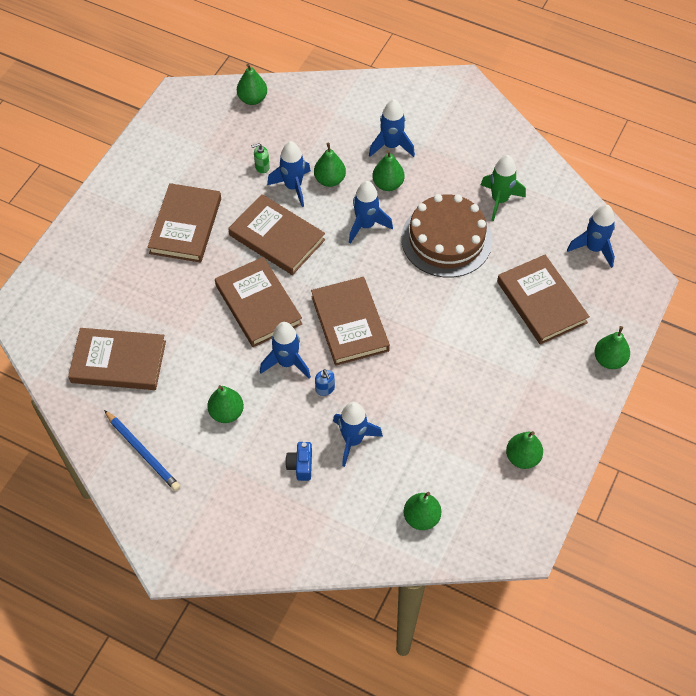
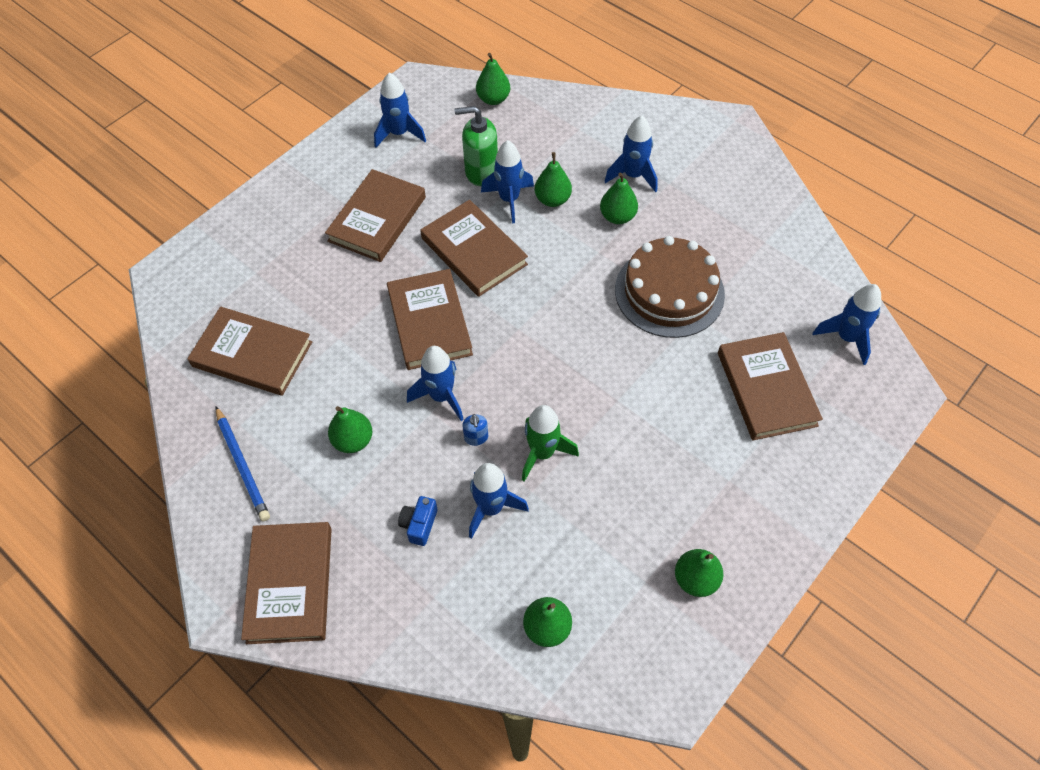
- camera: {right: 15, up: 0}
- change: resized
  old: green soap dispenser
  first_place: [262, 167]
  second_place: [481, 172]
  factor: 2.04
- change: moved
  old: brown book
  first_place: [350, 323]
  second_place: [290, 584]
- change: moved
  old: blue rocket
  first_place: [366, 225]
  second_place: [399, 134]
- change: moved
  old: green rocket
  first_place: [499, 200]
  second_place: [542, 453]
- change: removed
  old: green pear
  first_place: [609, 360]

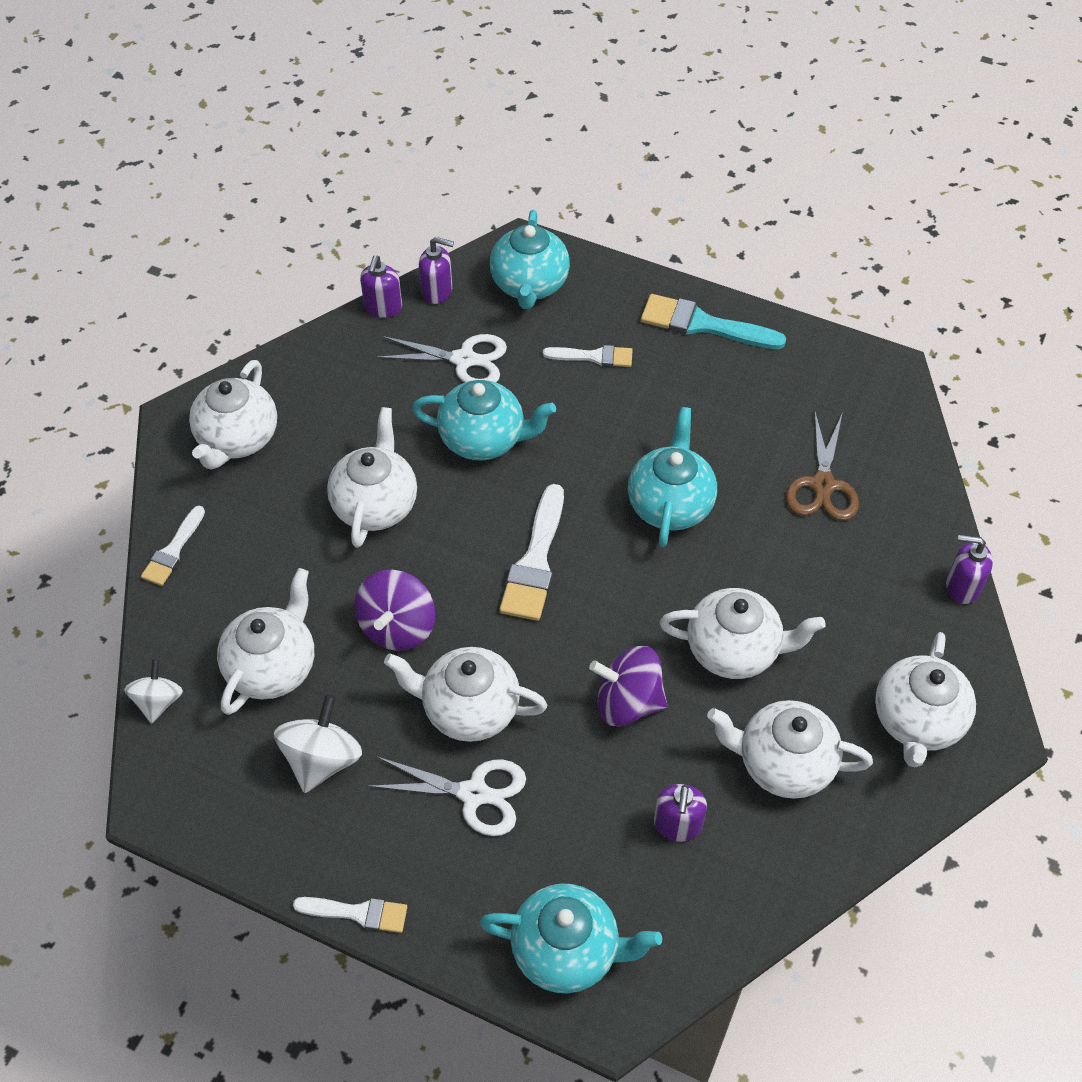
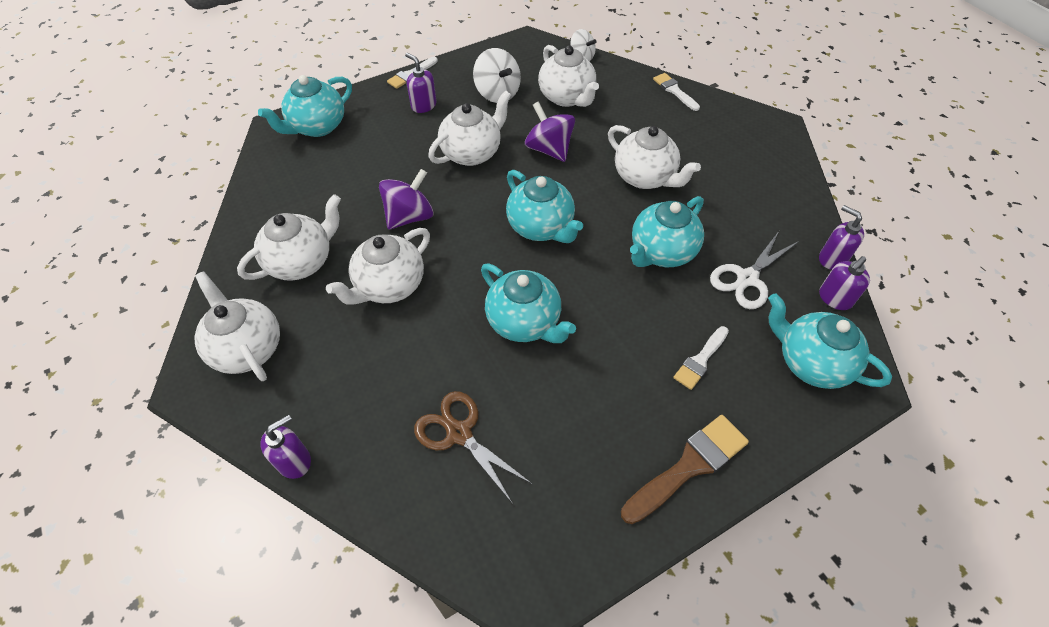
- camera: {right: 125, up: 0}
- change: removed
  old: white teapot
  first_place: [237, 439]
- change: removed
  old: white scissors
  first_place: [474, 794]
- change: replaced
  old: white brush
  new: turquoise teapot
  first_place: [535, 561]
  second_place: [541, 227]
- change: recoloured
  old: turquoise brush
  new: brown brush
  first_place: [703, 325]
  second_place: [688, 466]
- change: moved
  old: purple soap dispenser
  first_place: [677, 825]
  second_place: [423, 105]

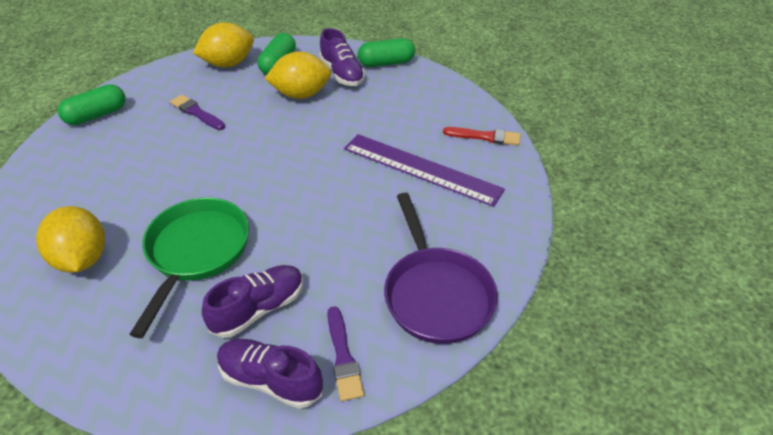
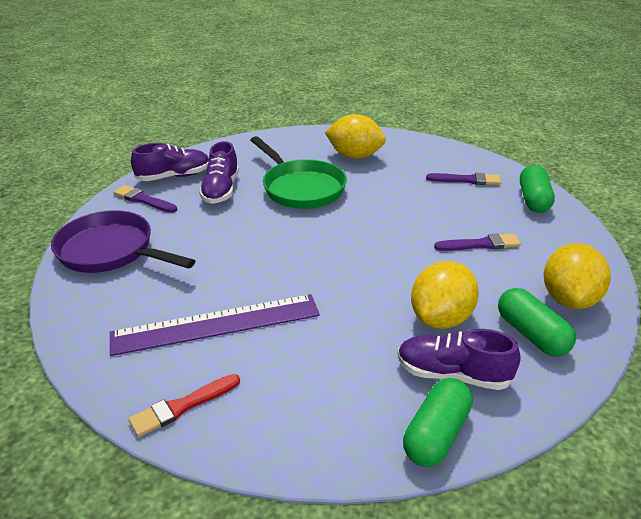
- camera: {right: 135, up: -10}
- change: added
  new: purple brush
  second_place: [467, 180]

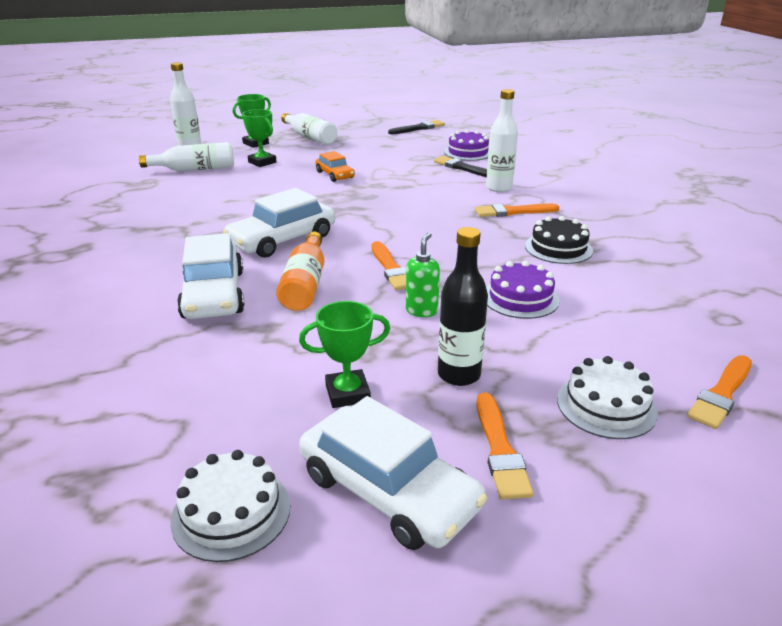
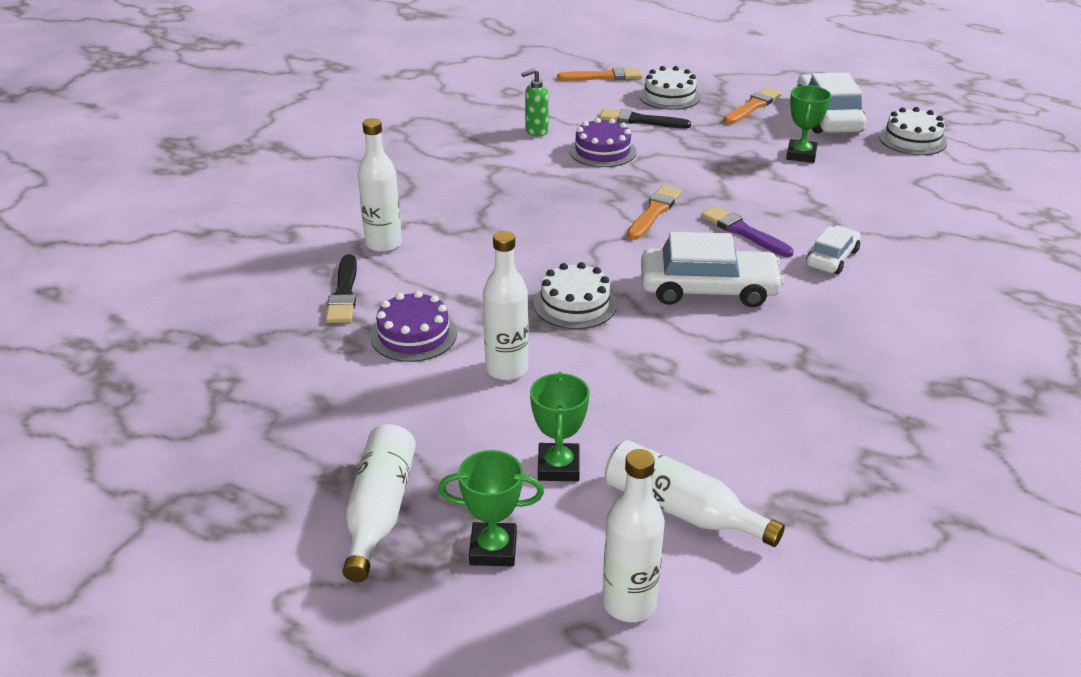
- camera: {right: -135, up: 5}
- change: resized
  old: white car
  first_place: [213, 294]
  second_place: [832, 258]
  factor: 0.57
- change: replaced
  old: orange bottle
  new: purple brush
  first_place: [305, 284]
  second_place: [743, 232]
- change: turned
  old: green trophy
  first_place: [347, 393]
  second_place: [801, 155]
  degrees: 75
- change: replaced
  old: orange car
  new: white bottle
  first_place: [335, 175]
  second_place: [507, 369]
- change: moved
  old: black brush
  first_place: [418, 128]
  second_place: [640, 120]
- change: moved
  old: green soap dispenser
  first_place: [421, 311]
  second_place: [536, 131]
- change: removed
  old: black bottle
  first_place: [459, 375]
- change: moved
  old: purple cake
  first_place: [468, 152]
  second_place: [413, 335]
- change: removed
  old: orange brush
  first_place: [513, 212]
- change: removed
  old: black cake
  first_place: [558, 248]
- change: added
  new: white cake
  second_place: [575, 304]

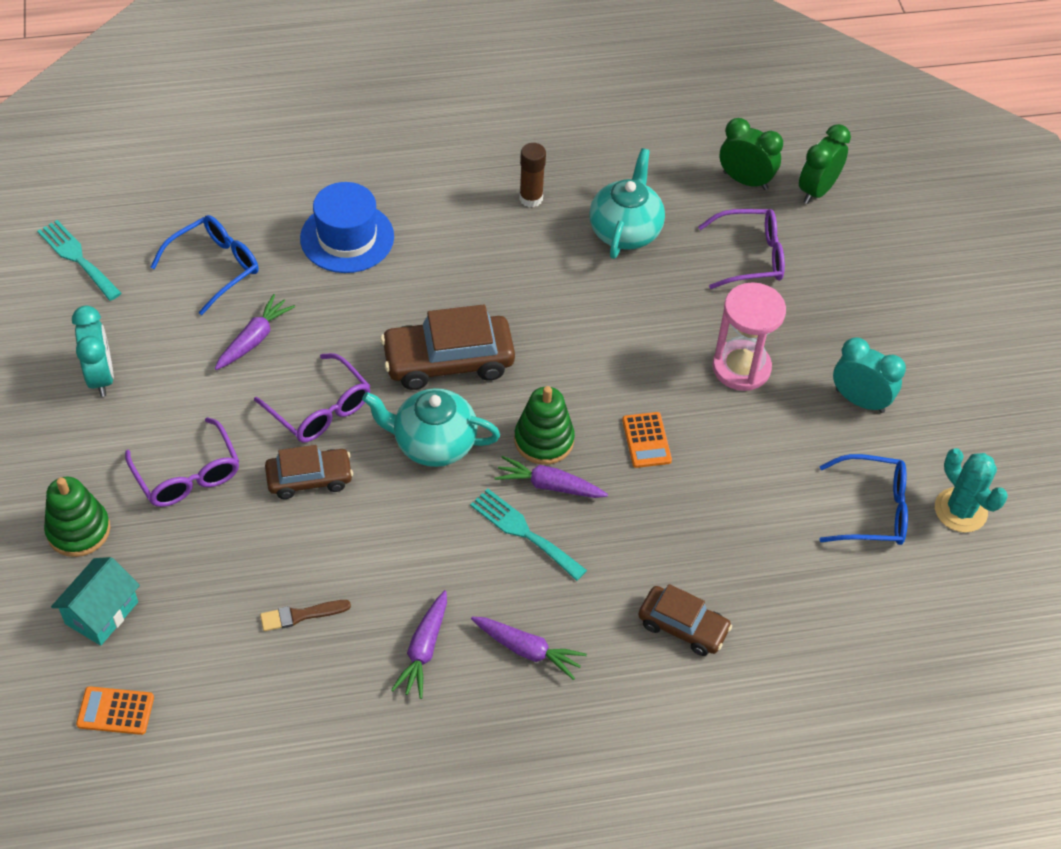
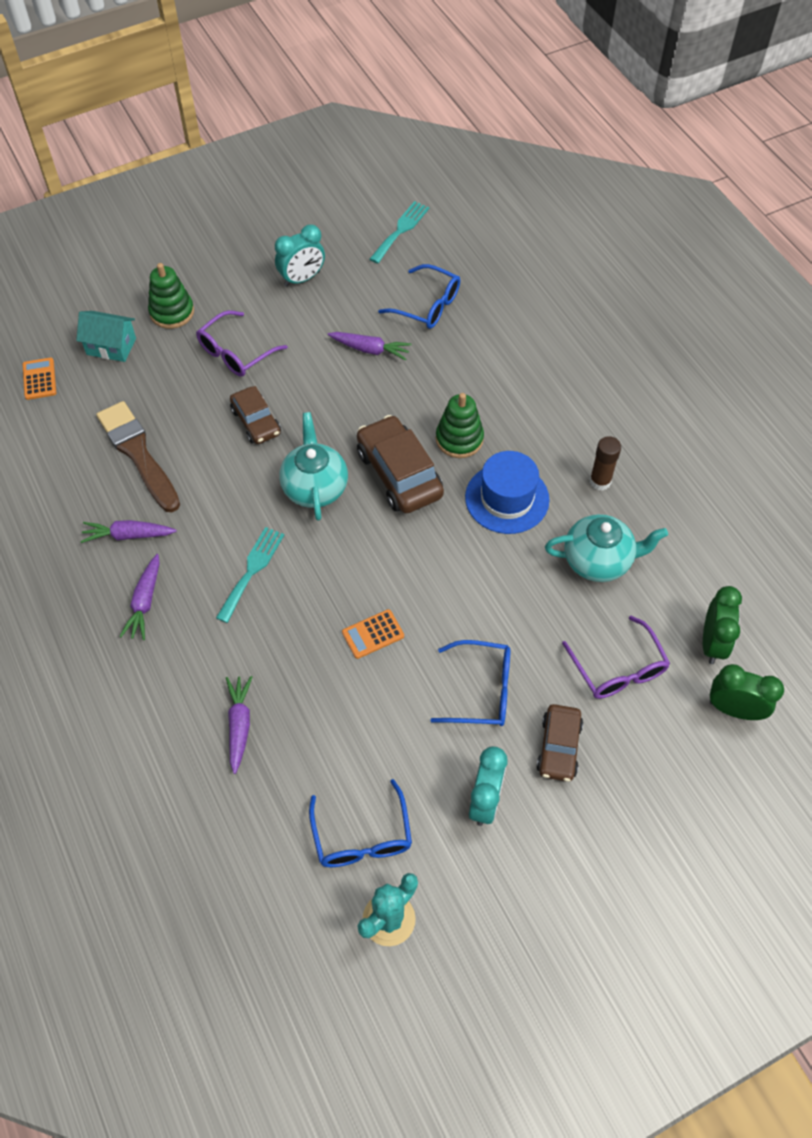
- camera: {right: 75, up: 5}
- change: removed
  old: purple glasses
  first_place: [320, 409]
- change: resized
  old: brown brush
  first_place: [301, 615]
  second_place: [138, 453]
  factor: 2.17
- change: moved
  old: blue hat
  first_place: [347, 237]
  second_place: [507, 498]
- change: moved
  old: purple carrot
  first_place: [549, 485]
  second_place: [239, 725]
- change: moved
  old: green stacking toy
  first_place: [544, 440]
  second_place: [459, 439]
- change: moved
  old: brown car
  first_place: [683, 626]
  second_place: [559, 747]
- change: replaced
  old: pink hourglass
  new: blue glasses
  first_place: [741, 368]
  second_place: [482, 690]

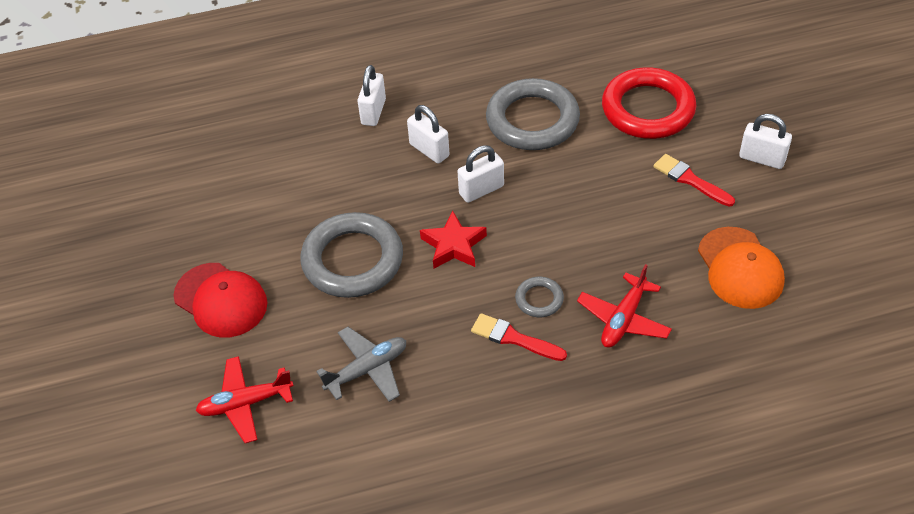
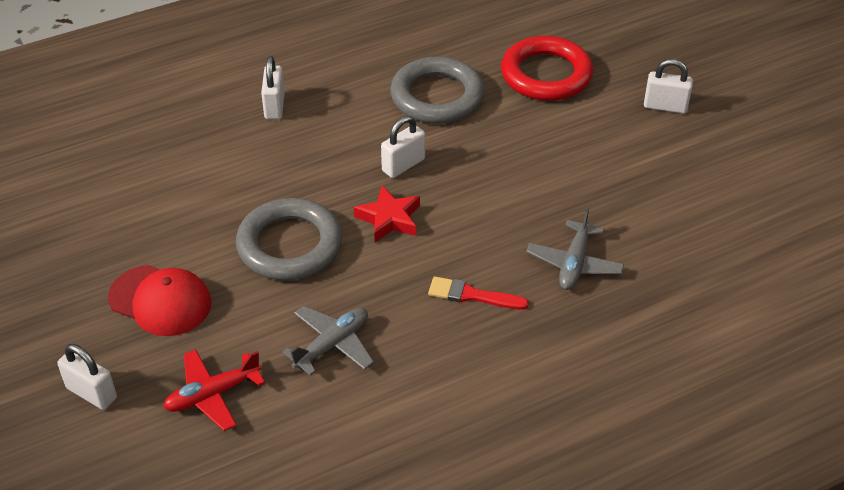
- camera: {right: -15, up: -5}
- change: moved
  old: white padlock
  first_place: [429, 150]
  second_place: [91, 393]
- change: removed
  old: grey ring
  first_place: [539, 299]
- change: recoloured
  old: red plane
  new: grey plane
  first_place: [623, 319]
  second_place: [574, 263]
- change: removed
  old: red brush
  first_place: [690, 180]
- change: removed
  old: orange cap
  first_place: [740, 268]

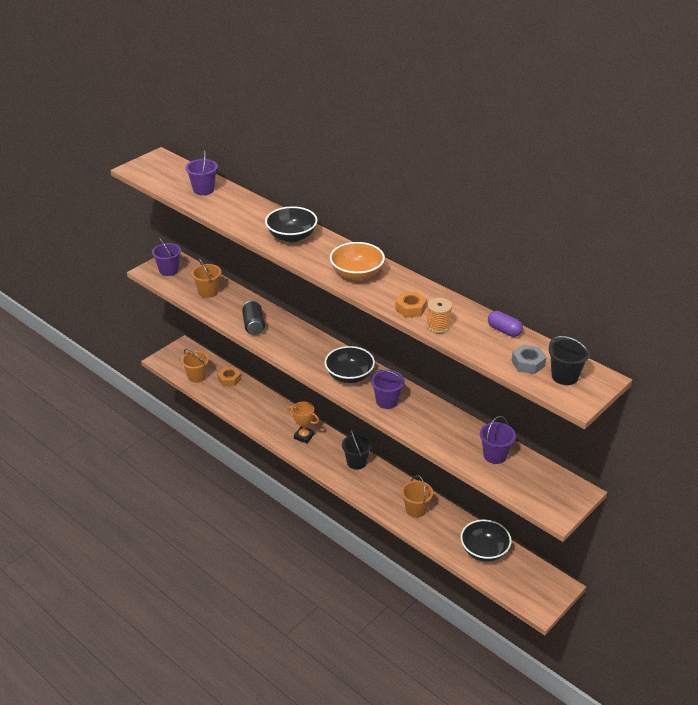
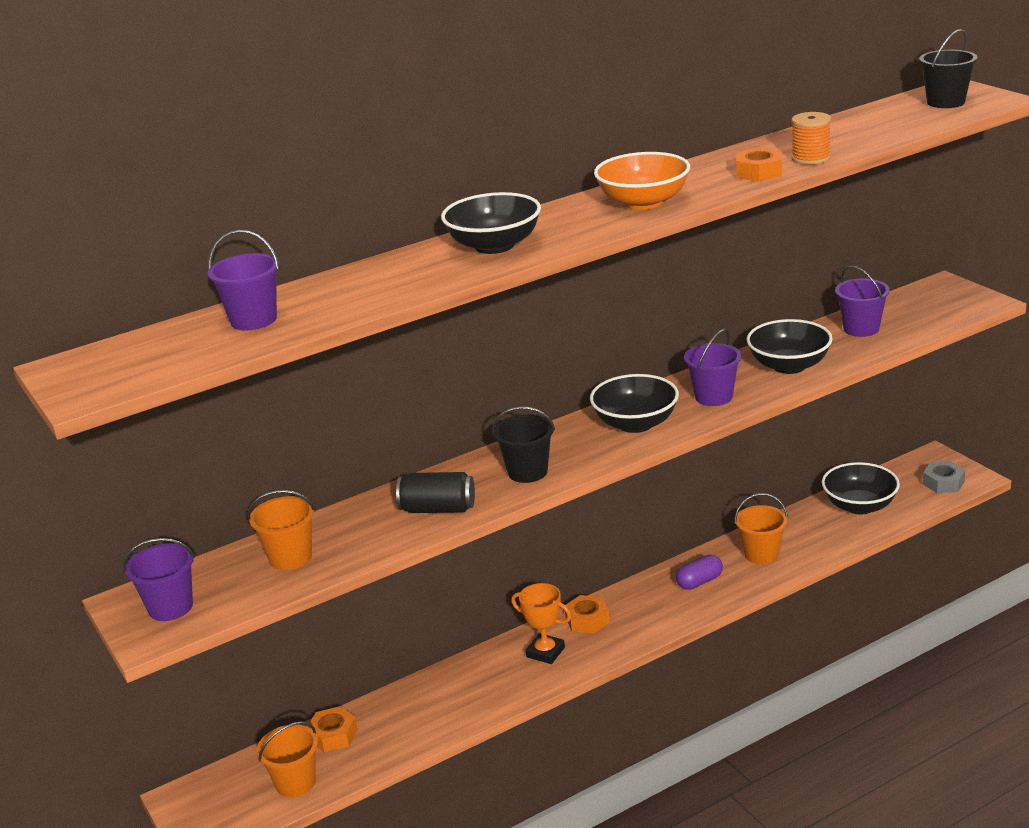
- camera: {right: -70, up: -10}
- change: turned
  old: orange trophy
  first_place: [304, 436]
  second_place: [545, 652]
  degrees: 75
- change: moved
  old: black bucket
  first_place: [356, 462]
  second_place: [527, 472]
- change: moved
  old: purple capsule
  first_place: [504, 330]
  second_place: [699, 582]
- change: moved
  old: grey nut
  first_place: [528, 363]
  second_place: [943, 483]
- change: added
  new: orange nut
  second_place: [587, 620]
- change: added
  new: black bowl
  second_place: [789, 366]

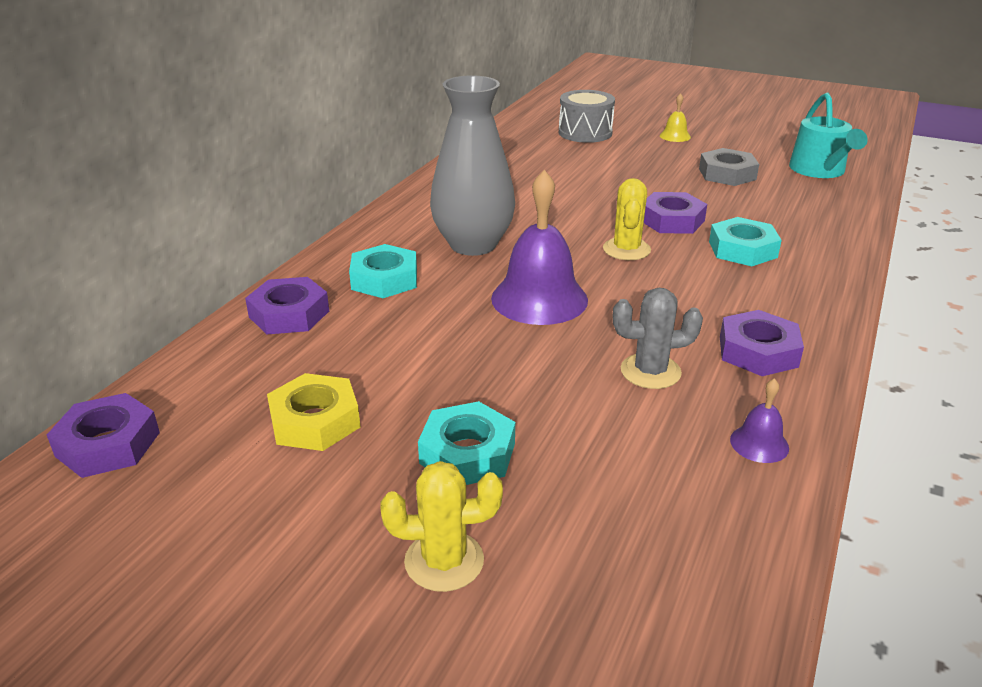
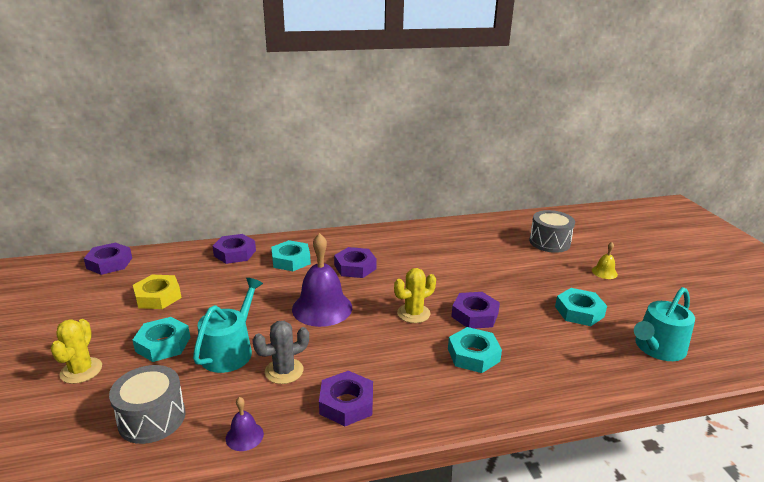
- camera: {right: 50, up: -5}
- change: turned
  old: yellow cactus
  first_place: [444, 561]
  second_place: [81, 370]
  degrees: 45
- change: replaced
  old: grey vase
  new: purple nut
  first_place: [473, 244]
  second_place: [355, 267]
- change: turned
  old: grey cactus
  first_place: [650, 371]
  second_place: [284, 371]
  degrees: -75
- change: recoloured
  old: grey nut
  new: turquoise nut
  first_place: [727, 174]
  second_place: [579, 312]
- change: added
  new: grey drum
  second_place: [152, 418]
- change: added
  new: turquoise watering can
  second_place: [230, 350]

